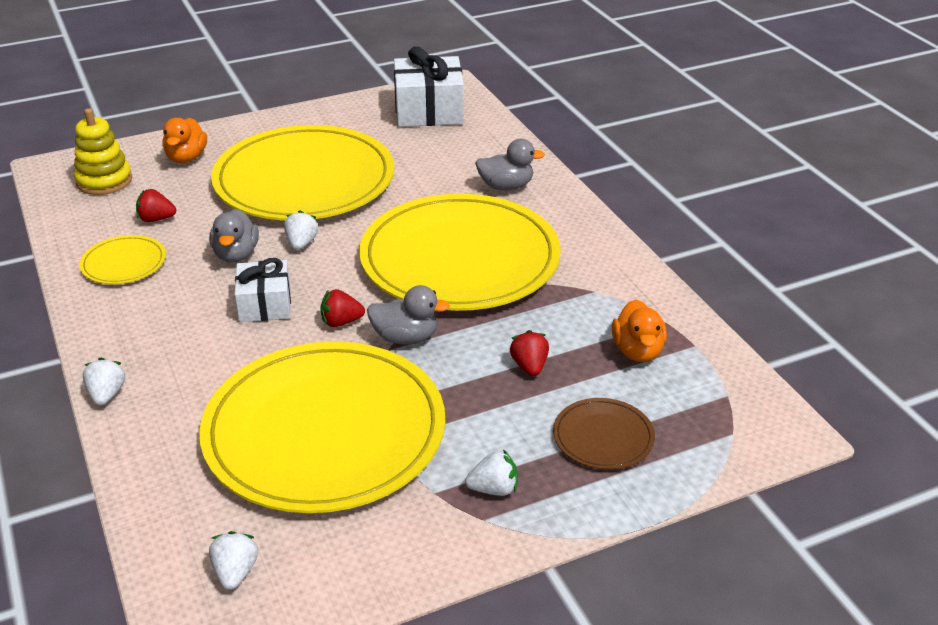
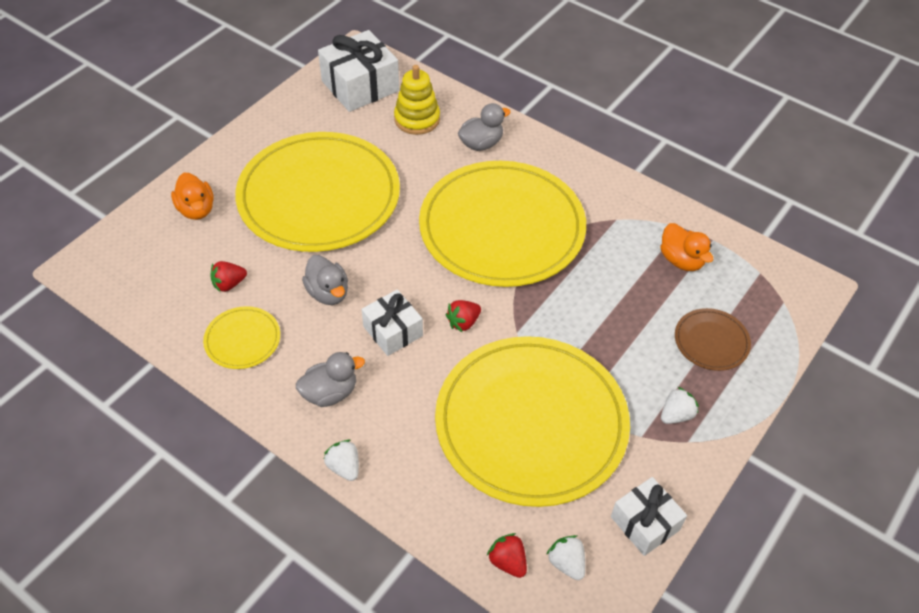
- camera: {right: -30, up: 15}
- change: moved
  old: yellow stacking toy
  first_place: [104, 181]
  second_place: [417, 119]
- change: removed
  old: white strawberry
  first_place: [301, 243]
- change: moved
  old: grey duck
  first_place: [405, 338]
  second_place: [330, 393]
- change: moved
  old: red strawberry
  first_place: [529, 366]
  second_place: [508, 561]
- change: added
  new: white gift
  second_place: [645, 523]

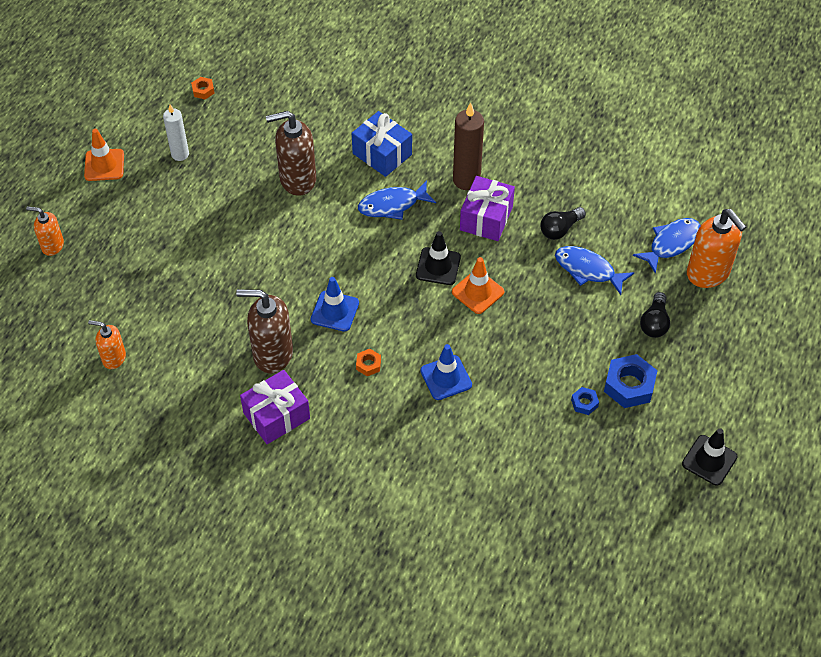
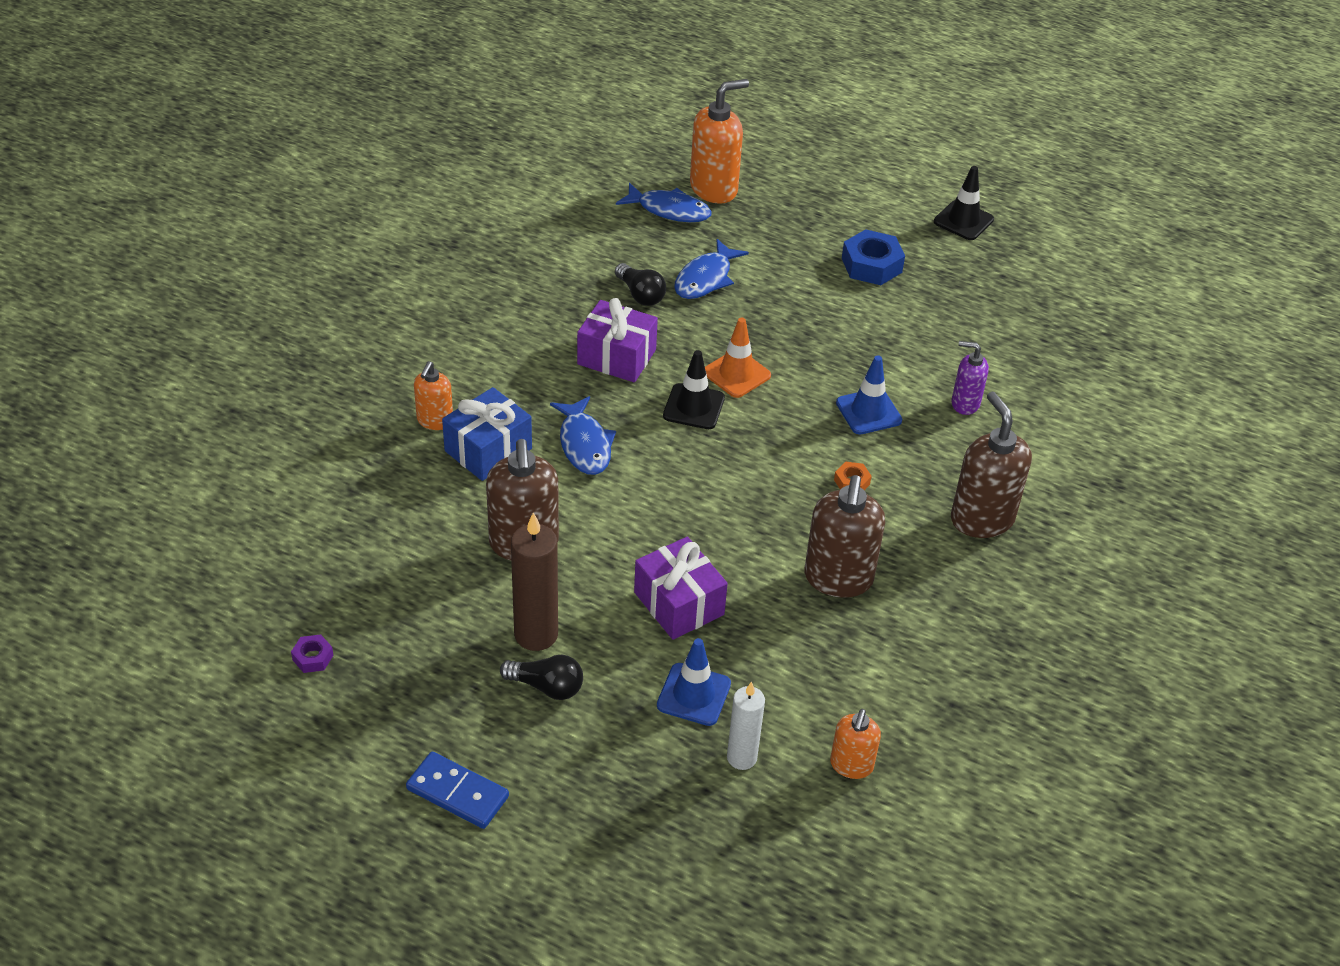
- camera: {right: -90, up: -10}
- change: moved
  old: orange soap dispenser
  first_place: [52, 246]
  second_place: [435, 421]
- change: replaced
  old: orange traffic cone
  new: blue domino
  first_place: [104, 165]
  second_place: [457, 793]
- change: moved
  old: white candle
  first_place: [180, 154]
  second_place: [741, 757]
- change: recoloured
  old: orange nut
  new: purple nut
  first_place: [203, 90]
  second_place: [313, 657]
- change: moved
  old: purple gift
  first_place: [276, 416]
  second_place: [678, 603]
- change: moved
  old: blue traffic cone
  first_place: [335, 311]
  second_place: [693, 694]
- change: moved
  old: brown candle
  first_place: [466, 180]
  second_place: [536, 634]
- change: removed
  old: blue nut
  first_place: [584, 403]
- change: turned
  old: blue fish
  first_place: [671, 243]
  second_place: [669, 210]
  degrees: 150
- change: moved
  old: black light bulb
  first_place: [654, 323]
  second_place: [546, 687]
- change: added
  new: purple soap dispenser
  second_place: [965, 403]
- change: added
  new: brown soap dispenser
  second_place: [981, 519]

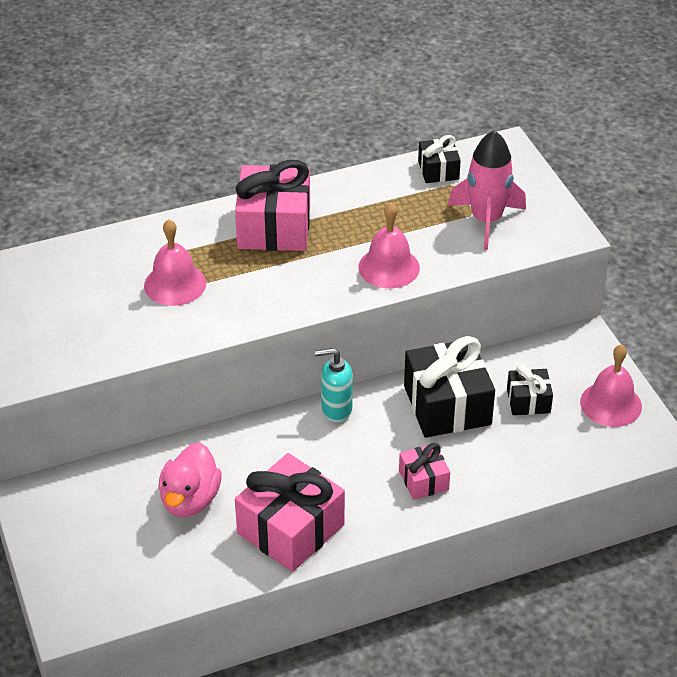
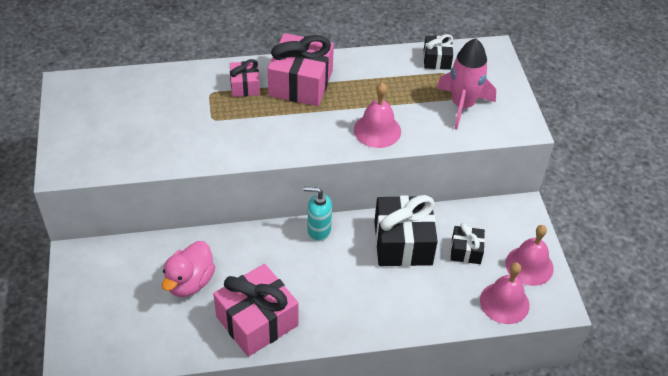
- camera: {right: 10, up: 5}
- change: moved
  old: pink bell
  first_place: [175, 284]
  second_place: [504, 302]
- change: moved
  old: pink gift
  first_place: [423, 480]
  second_place: [245, 86]

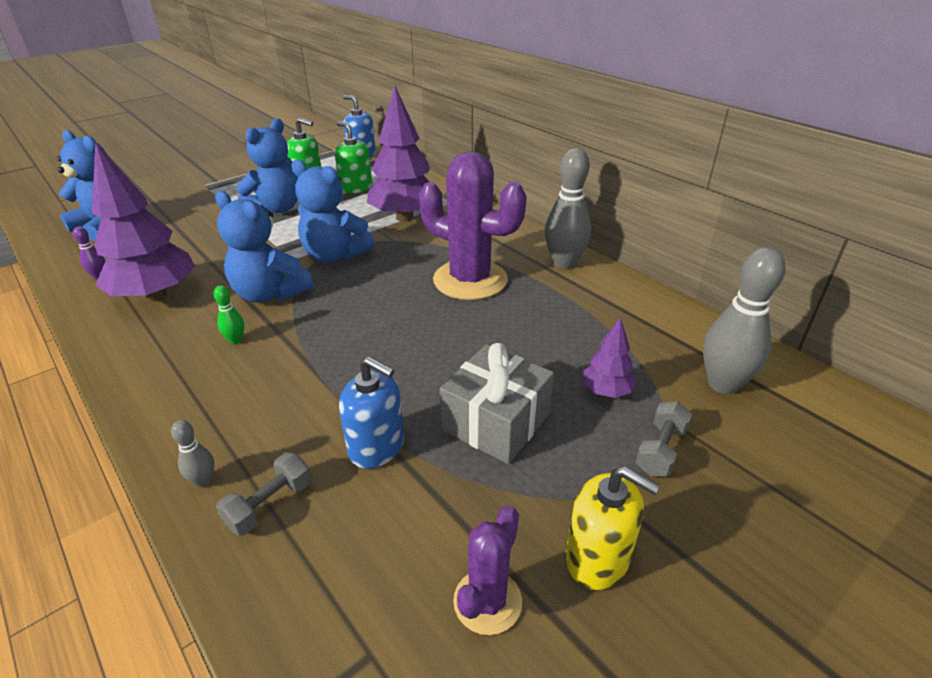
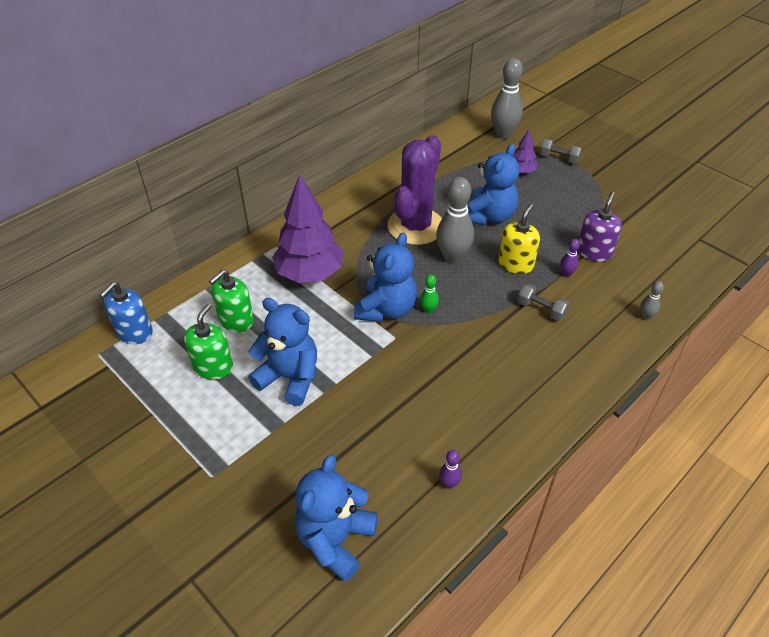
- camera: {right: -95, up: 10}
- change: removed
  old: purple tree
  first_place: [156, 295]
- change: moved
  old: green bowling pin
  first_place: [236, 340]
  second_place: [428, 309]
- change: moved
  old: blue teddy bear
  first_place: [269, 294]
  second_place: [488, 216]
- change: moved
  old: grey dumbbell
  first_place: [270, 505]
  second_place: [541, 309]
- change: recoloured
  old: blue soap dispenser
  new: purple soap dispenser
  first_place: [377, 447]
  second_place: [594, 252]
- change: removed
  old: grey gift
  first_place: [496, 422]
- change: removed
  old: purple cactus
  first_place: [487, 601]
- change: moved
  old: grey bowling pin
  first_place: [564, 263]
  second_place: [453, 257]
- change: moved
  old: yellow soap dispenser
  first_place: [597, 558]
  second_place: [516, 264]
- change: added
  new: purple bowling pin
  second_place: [566, 274]

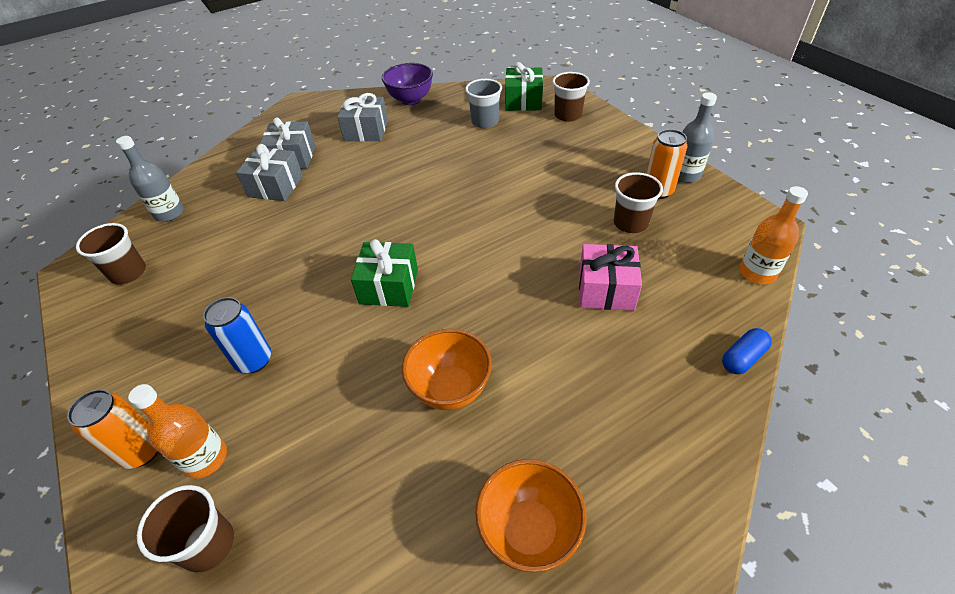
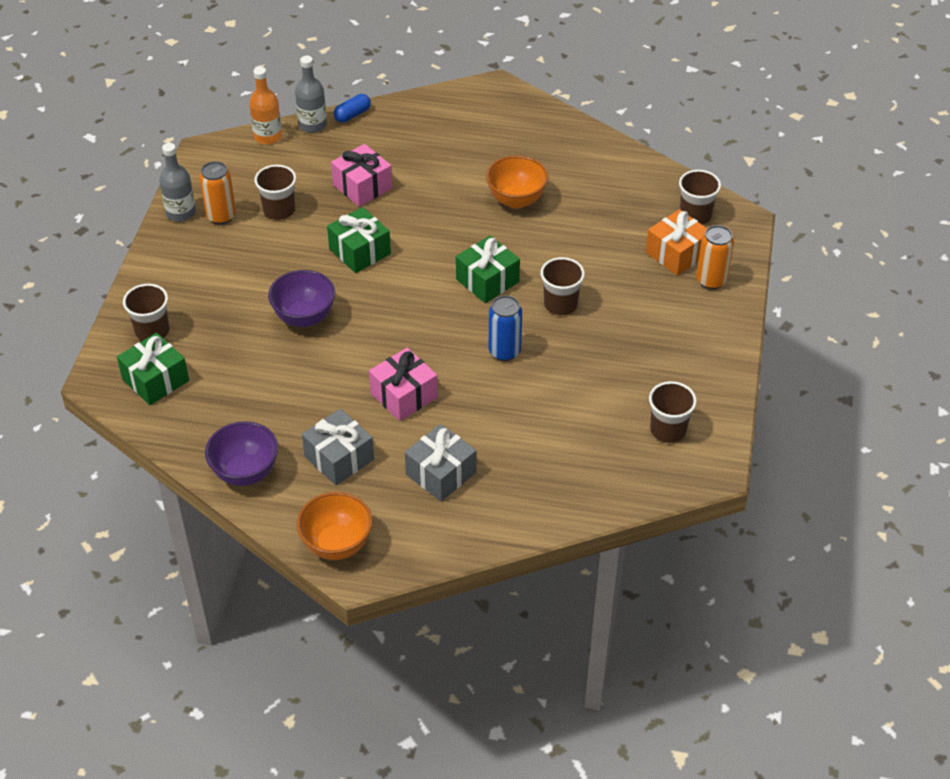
- camera: {right: -140, up: 0}
- change: moved
  old: grey bottle
  first_place: [169, 213]
  second_place: [312, 125]
- change: replaced
  old: orange bottle
  new: orange gift
  first_place: [205, 458]
  second_place: [677, 254]
- change: moved
  old: blue can
  first_place: [254, 360]
  second_place: [504, 351]
- change: removed
  old: grey gift
  first_place: [275, 186]
- change: removed
  old: grey cup
  first_place: [485, 122]
- change: moved
  old: orange bowl
  first_place: [529, 530]
  second_place: [337, 544]
- change: turned
  old: blue capsule
  first_place: [742, 358]
  second_place: [352, 115]
  degrees: -45
- change: added
  new: purple bowl
  second_place: [304, 317]
- change: added
  new: green gift
  second_place: [359, 251]
- change: added
  new: pink gift
  second_place: [404, 395]
- change: added
  new: brown cup
  second_place: [560, 304]

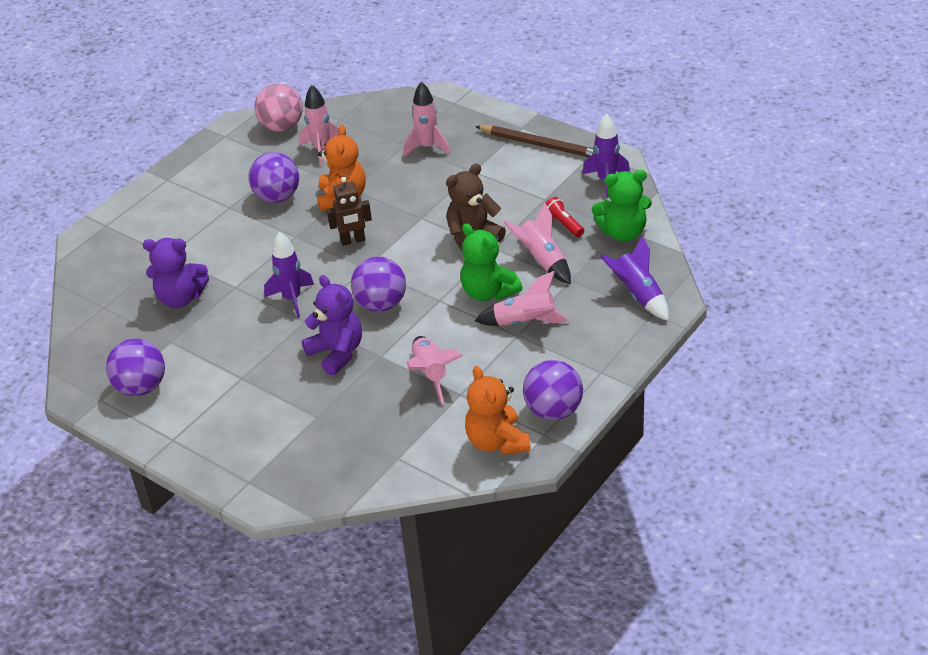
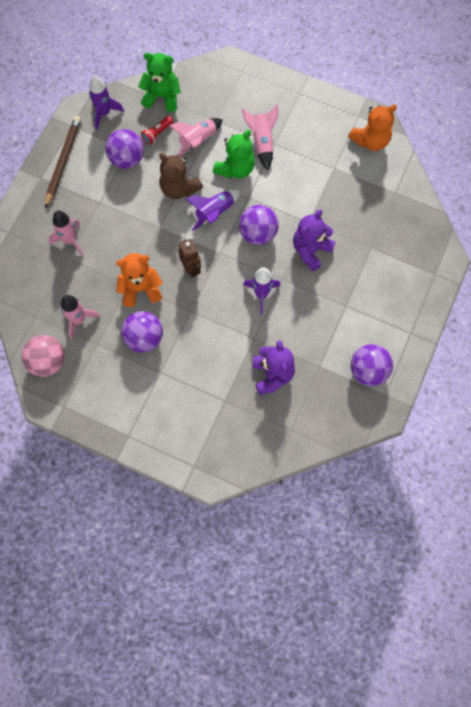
- camera: {right: -105, up: 30}
- change: removed
  old: pink rocket
  first_place: [431, 374]
- change: moved
  old: purple ball
  first_place: [553, 410]
  second_place: [127, 159]
- change: turned
  old: green teddy bear
  first_place: [623, 232]
  second_place: [162, 96]
  degrees: -60
- change: moved
  old: purple rocket
  first_place: [638, 295]
  second_place: [214, 213]

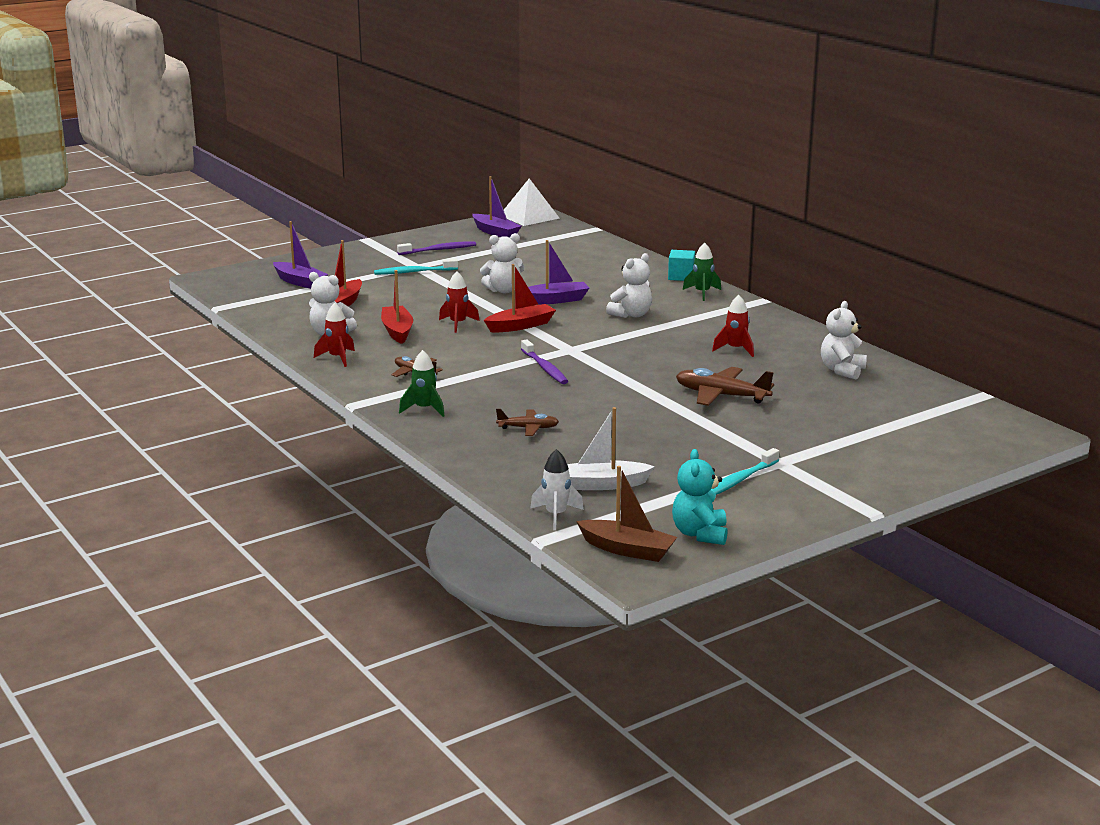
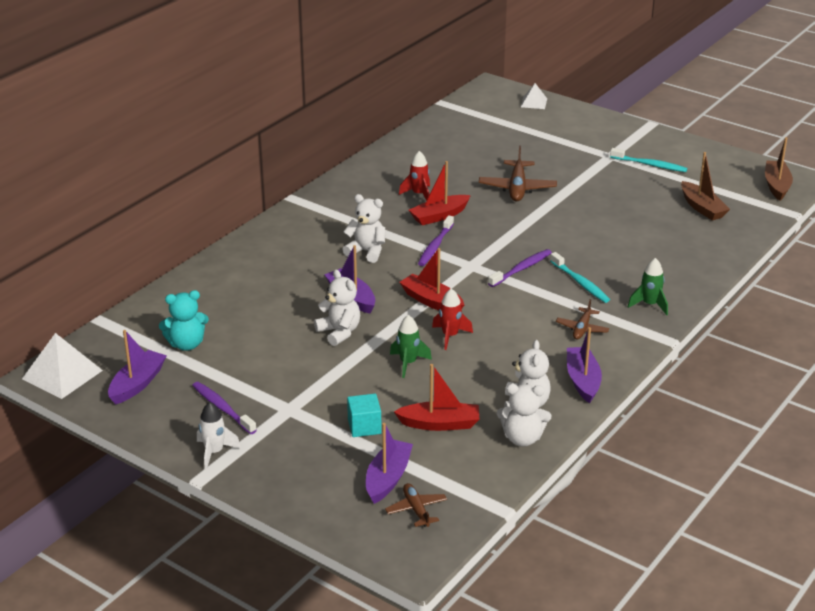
- camera: {right: -110, up: 10}
- change: replaced
  old: red rocket
  new: purple boat
  first_place: [337, 358]
  second_place: [582, 380]
- change: moved
  old: turquoise toothbrush
  first_place: [414, 272]
  second_place: [580, 283]
- change: moved
  old: red boat
  first_place: [397, 331]
  second_place: [439, 216]
- change: moved
  old: brown plane
  first_place: [528, 428]
  second_place: [416, 509]
- change: moved
  old: white rocket
  first_place: [556, 515]
  second_place: [214, 452]
- change: recoloured
  old: white boat
  new: brown boat
  first_place: [602, 484]
  second_place: [702, 208]
- change: moved
  old: turquoise cube
  first_place: [681, 277]
  second_place: [364, 426]
- change: moved
  old: turquoise teddy bear
  first_place: [700, 534]
  second_place: [186, 344]
- change: moved
  old: green rocket
  first_place: [702, 293]
  second_place: [408, 363]
- change: moved
  old: white teddy bear
  first_place: [842, 371]
  second_place: [522, 438]
- change: added
  new: purple toothbrush
  second_place: [435, 246]
- change: added
  new: white pyramid
  second_place: [534, 102]

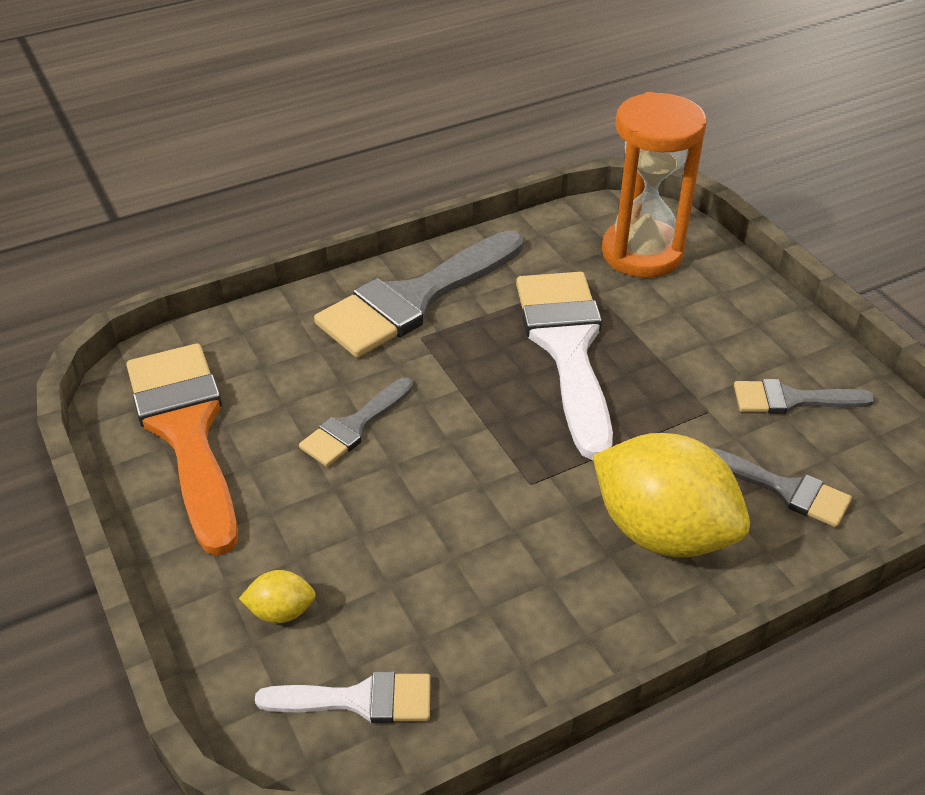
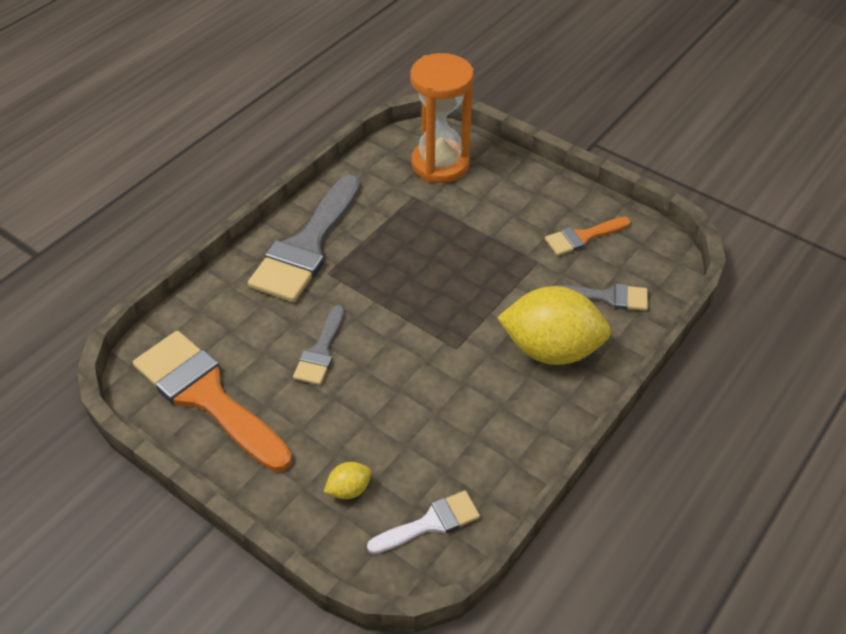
- camera: {right: -25, up: 5}
- change: removed
  old: white brush
  first_place: [567, 348]
- change: recoloured
  old: grey brush
  new: orange brush
  first_place: [791, 399]
  second_place: [582, 237]

